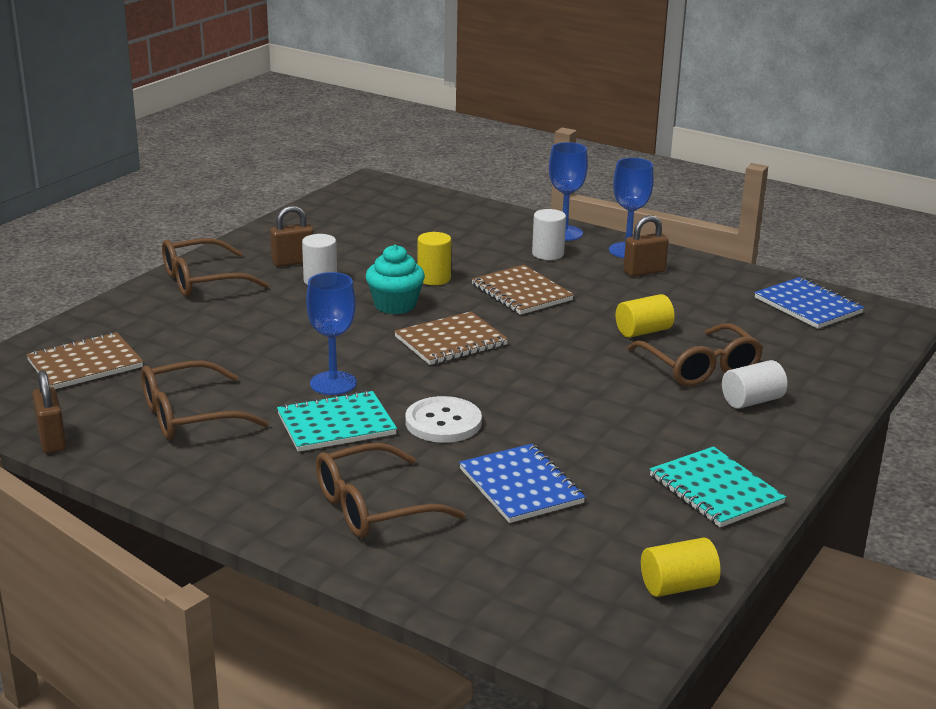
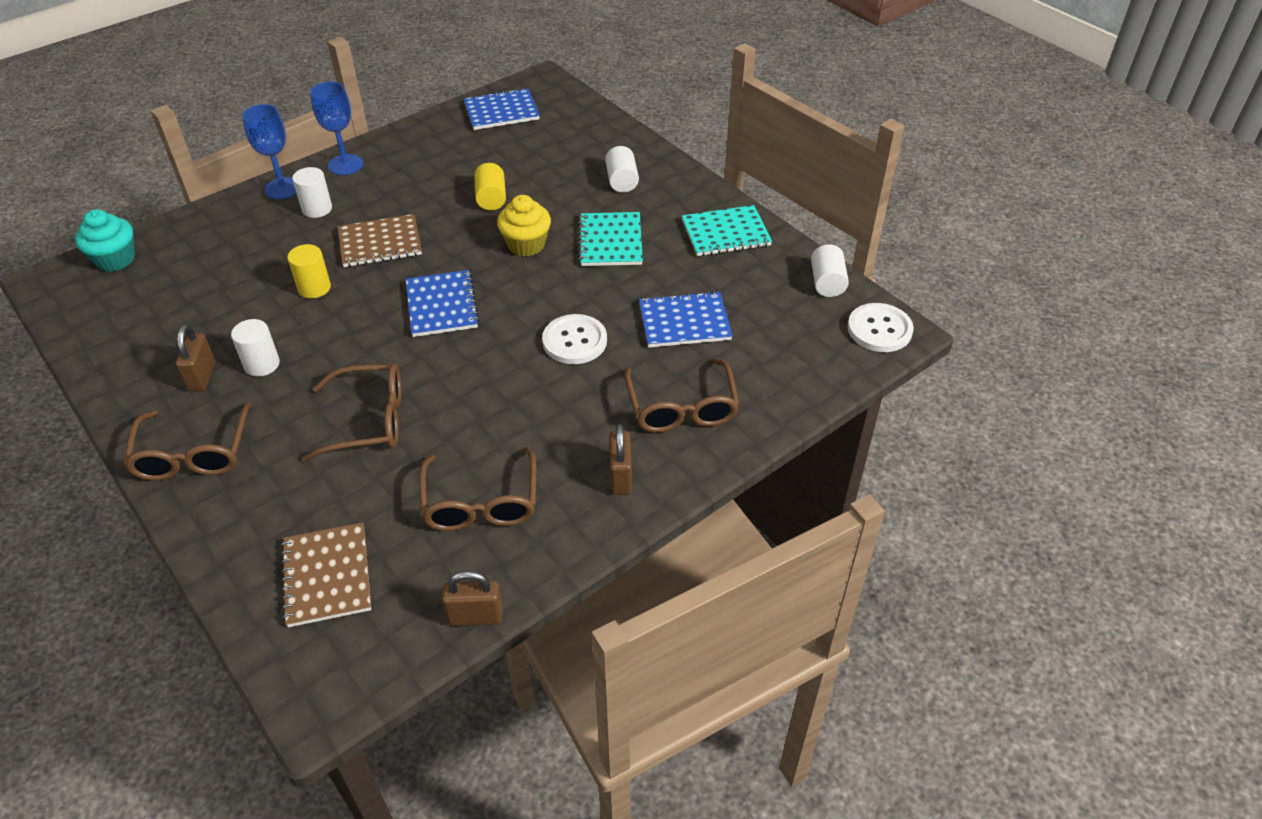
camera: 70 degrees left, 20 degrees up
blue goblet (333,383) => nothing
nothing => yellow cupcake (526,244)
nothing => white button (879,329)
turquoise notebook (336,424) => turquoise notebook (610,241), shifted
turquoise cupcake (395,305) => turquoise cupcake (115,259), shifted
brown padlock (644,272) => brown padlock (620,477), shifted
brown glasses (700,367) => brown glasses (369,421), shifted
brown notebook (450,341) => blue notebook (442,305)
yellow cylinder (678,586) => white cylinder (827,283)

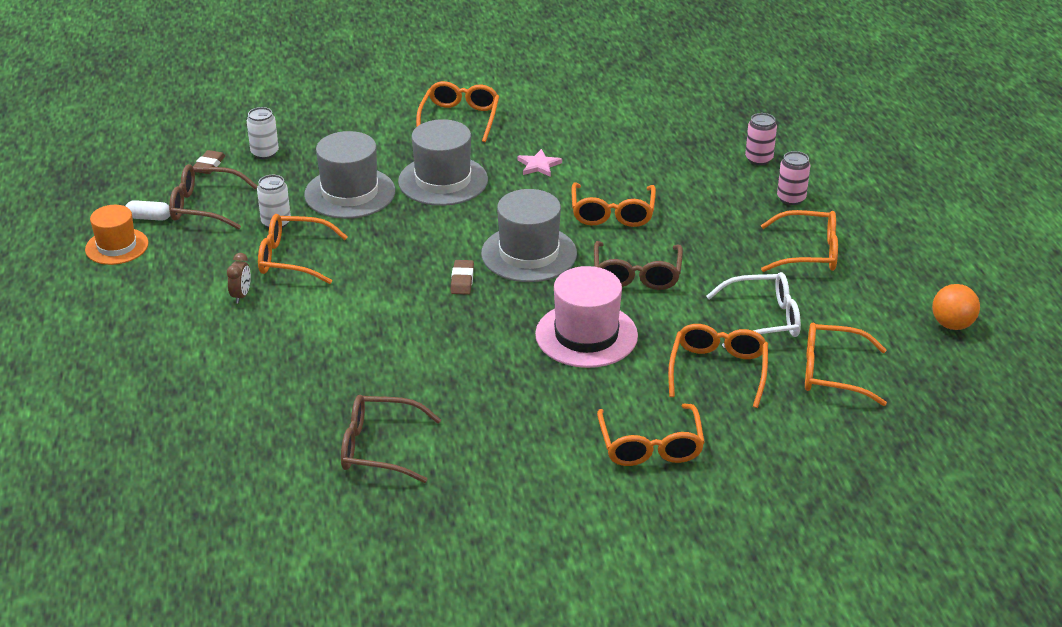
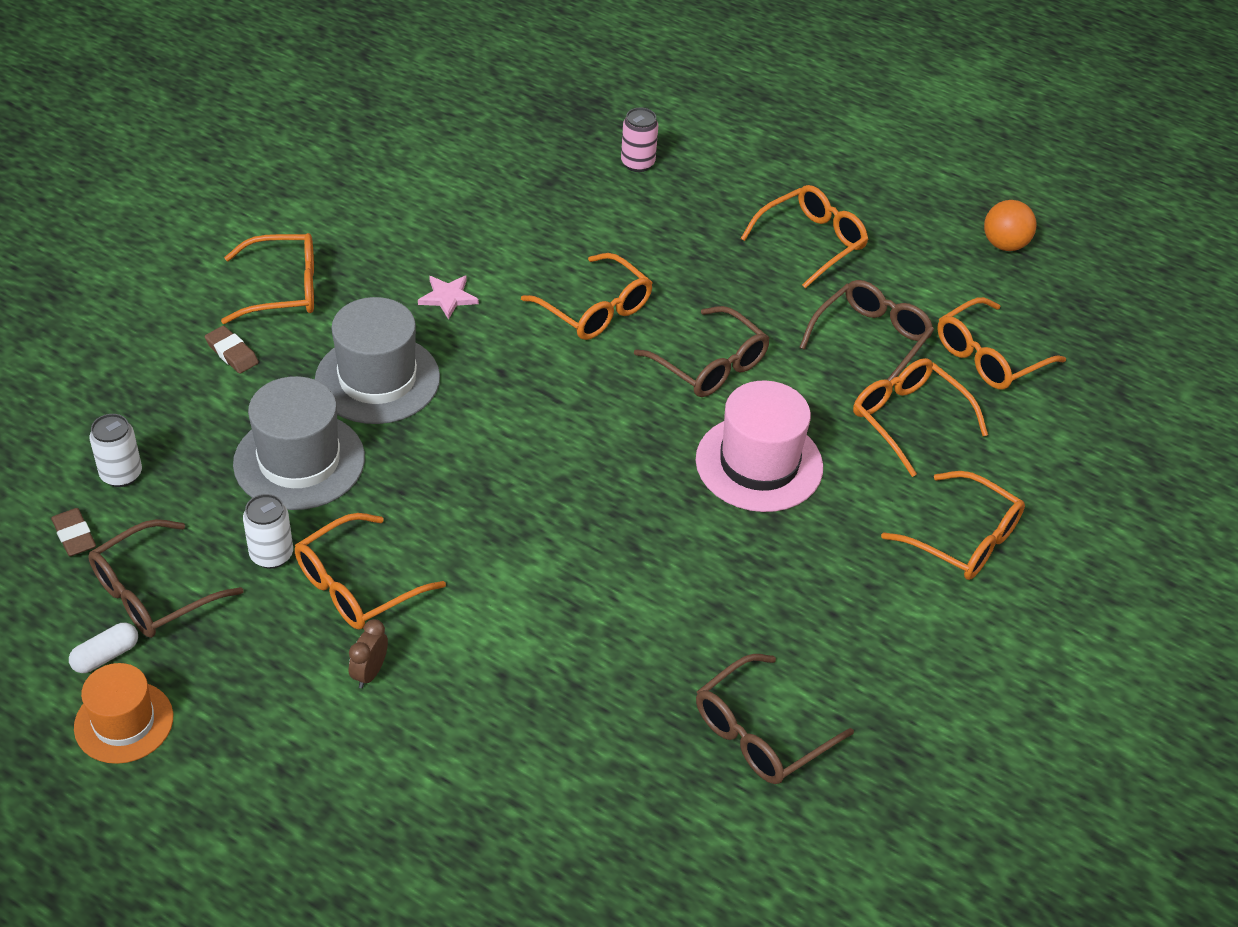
camera: 50 degrees left, 10 degrees up
grey hat (529,254) => nothing
pink can (791,198) => nothing
brown eraser (462,280) => brown eraser (232,353), shifted
white glasses (763,319) => brown glasses (871,339)
brown clock (241,295) => brown clock (369,673), 120 degrees counterclockwise
orange glasses (460,118) => orange glasses (283,289), 120 degrees clockwise

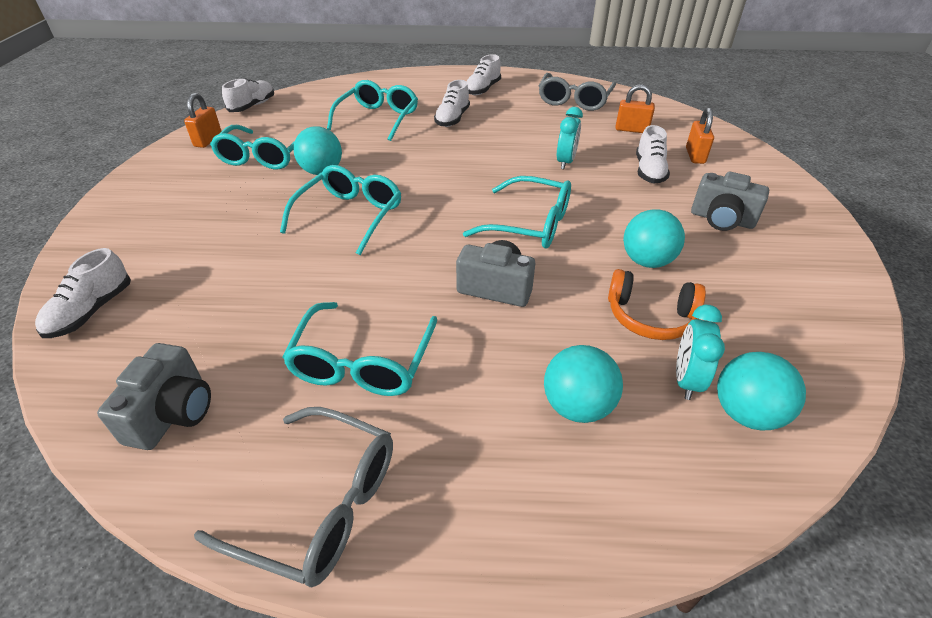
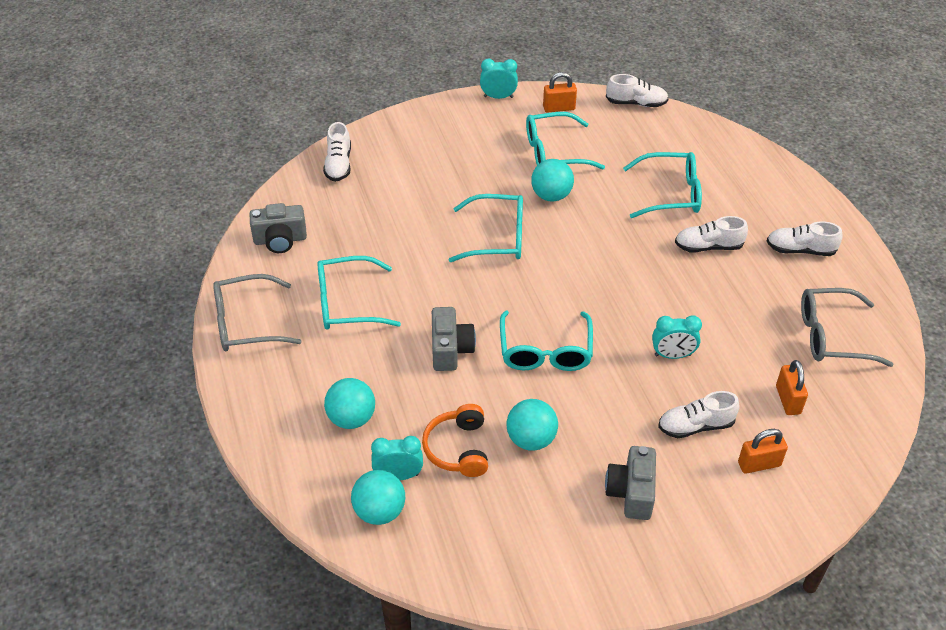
camera: 70 degrees right, 5 degrees up
nothing => turquoise clock (498,97)
white shoe (91,311) => white shoe (338,164), 90 degrees counterclockwise
grey glasses (320,505) => grey glasses (246,323), 75 degrees clockwise

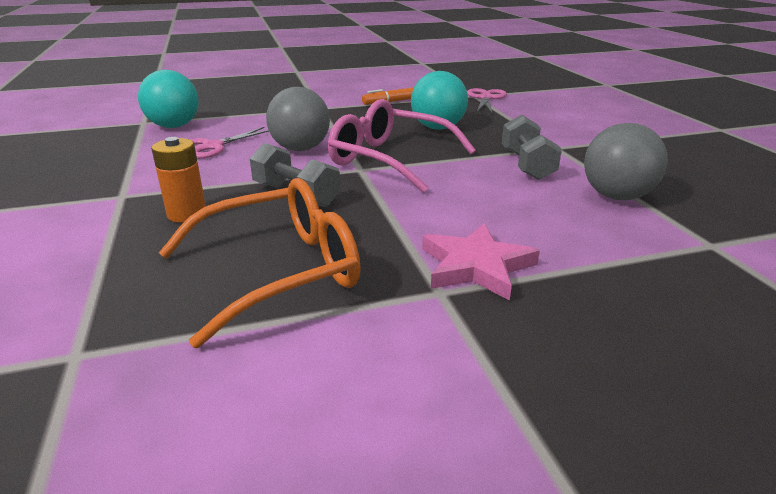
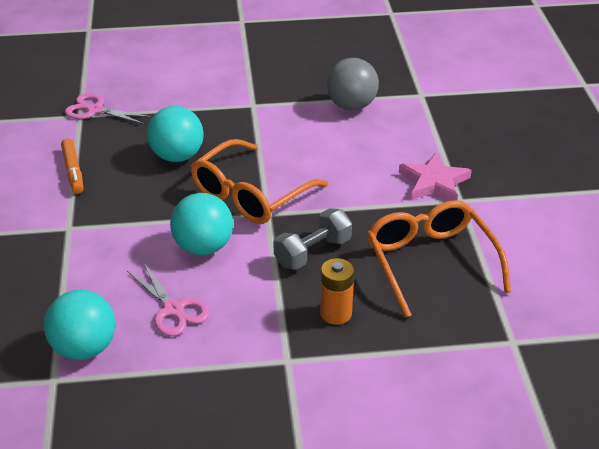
camera: 80 degrees left, 10 degrees up
grey dumbbell (527,165) => nothing
grey ball (300,149) => turquoise ball (203,247)
pink glasses (390,159) => orange glasses (250,195)

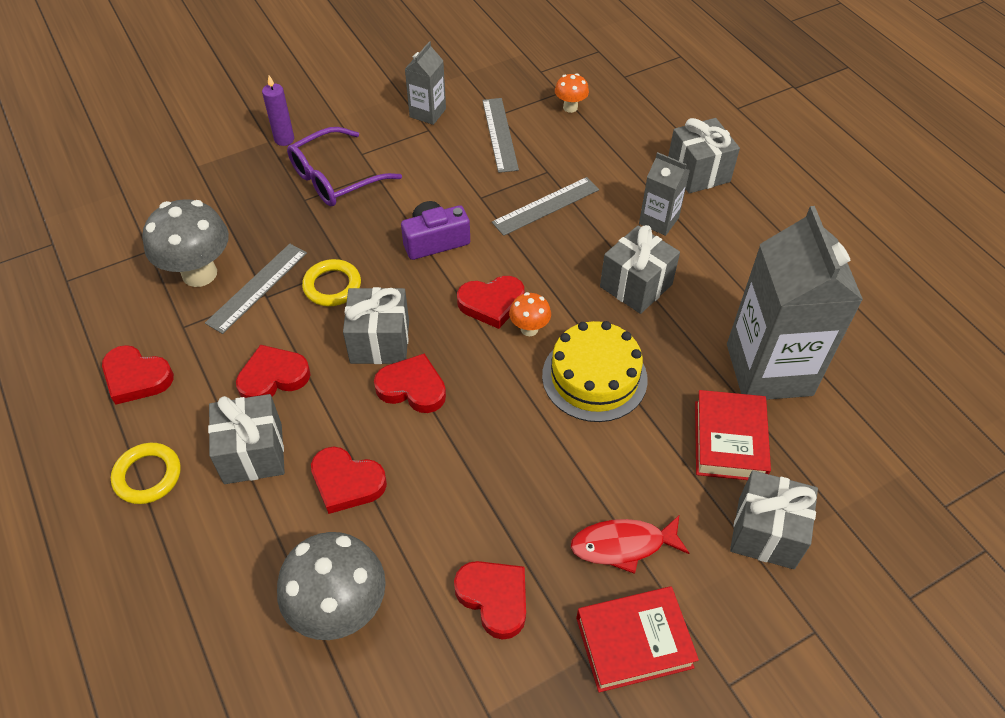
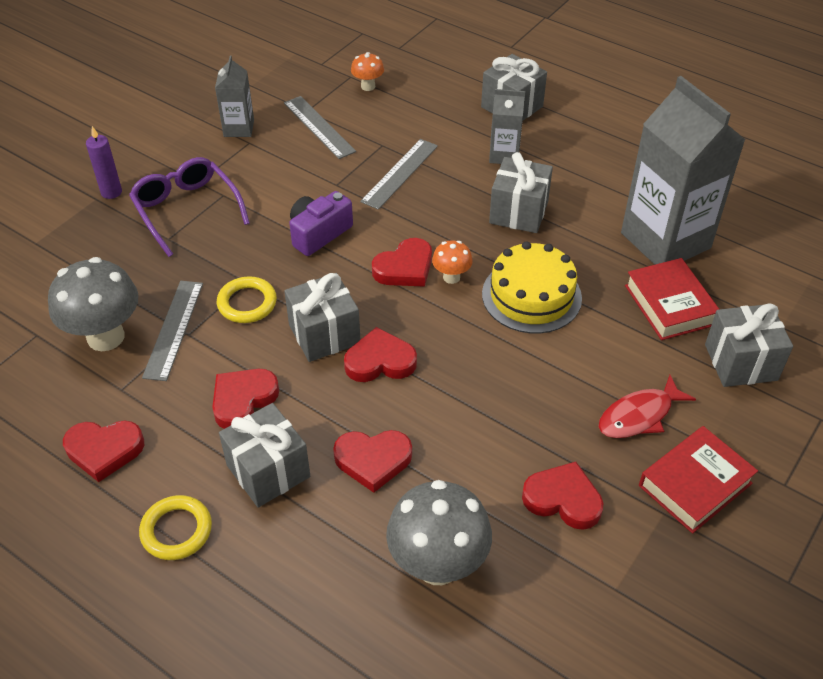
camera: 25 degrees left, 5 degrees down
purple glasses (335,178) => purple glasses (186,210), 120 degrees clockwise

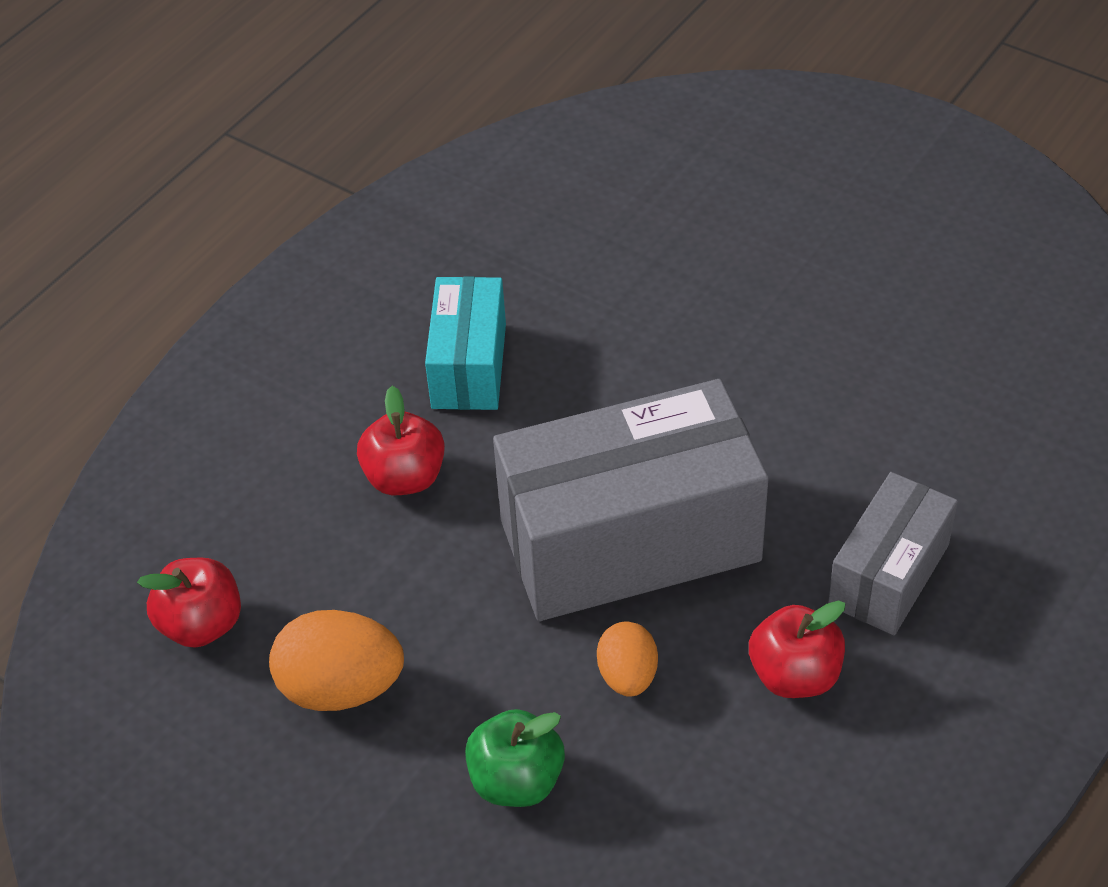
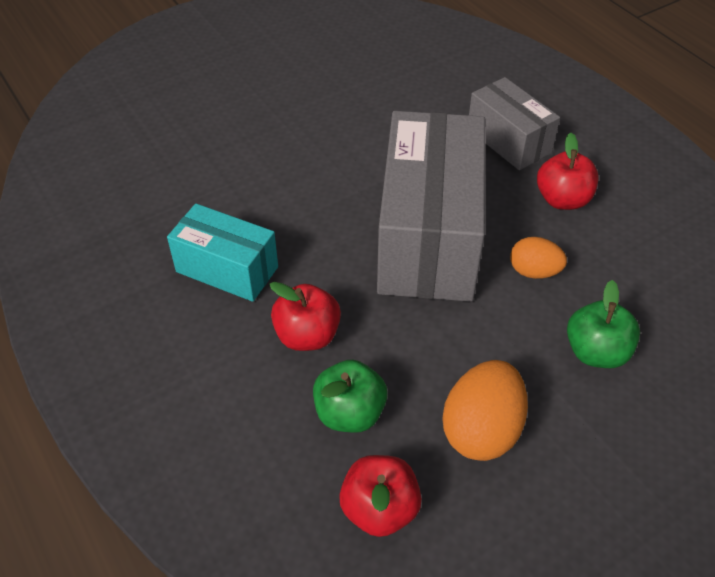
camera: 70 degrees left, 0 degrees up
nothing => green apple (349,413)

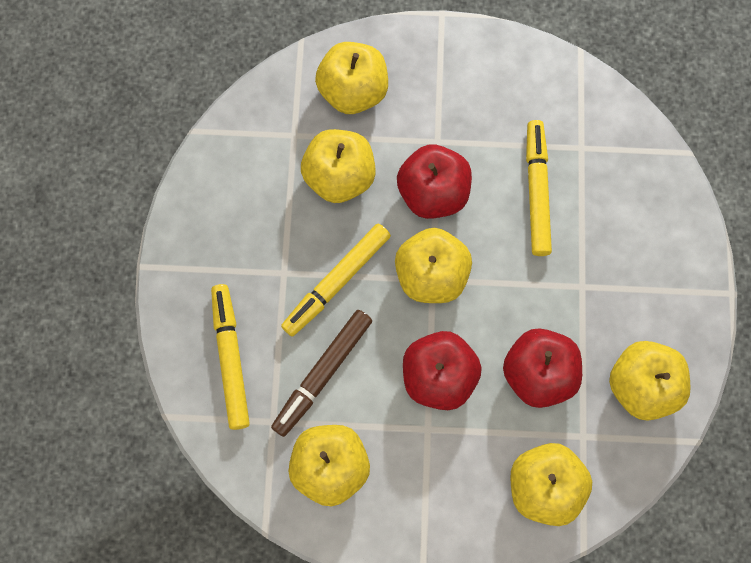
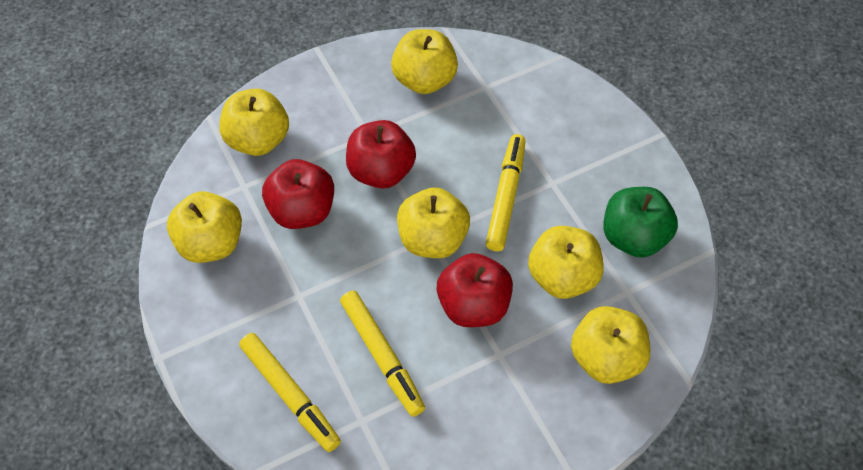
camera: 150 degrees right, 15 degrees down
brown marker (322,374) => nothing
nothing => green apple (633,237)
yellow marker (231,358) => yellow marker (290,395), shifted

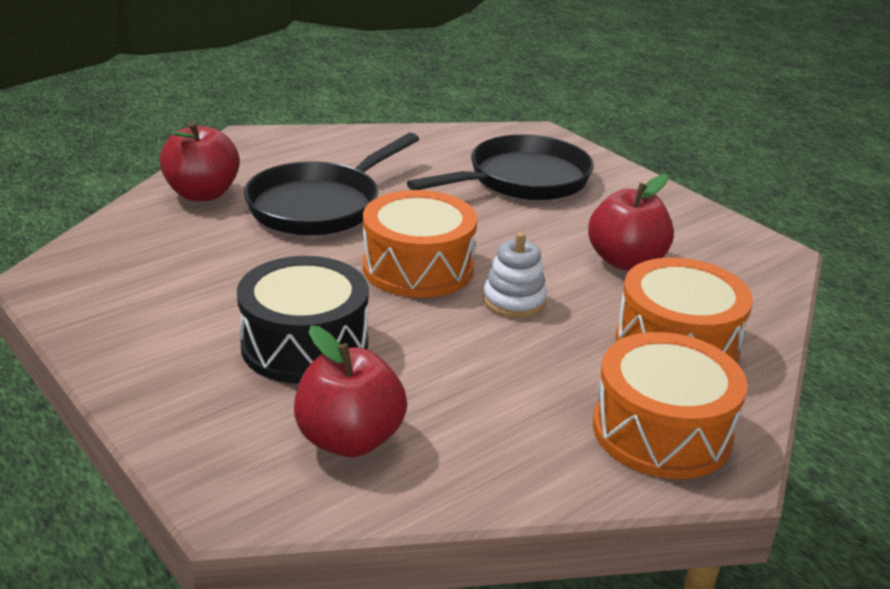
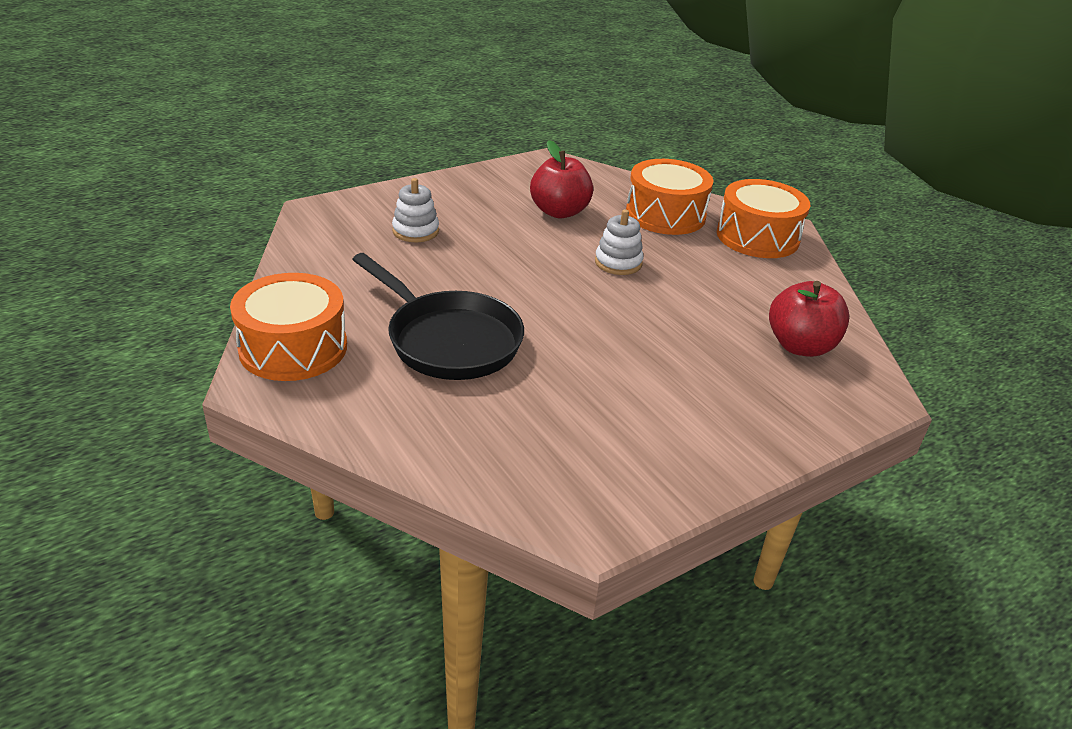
camera: 85 degrees left, 5 degrees up
red apple (202,194) => nothing
black drum (305,345) => nothing
orange drum (418,267) => orange drum (293,348), shifted
black pan (522,180) => white stacking toy (415,231)

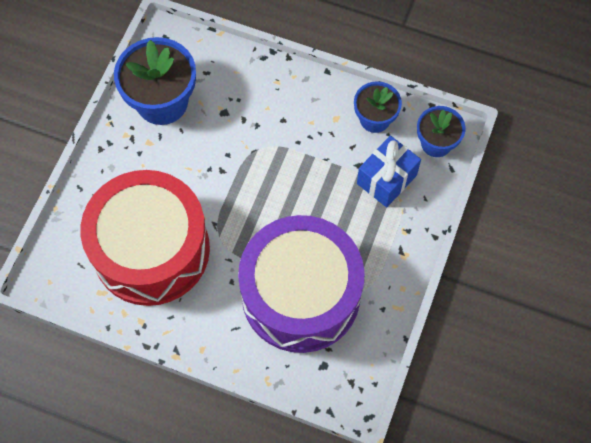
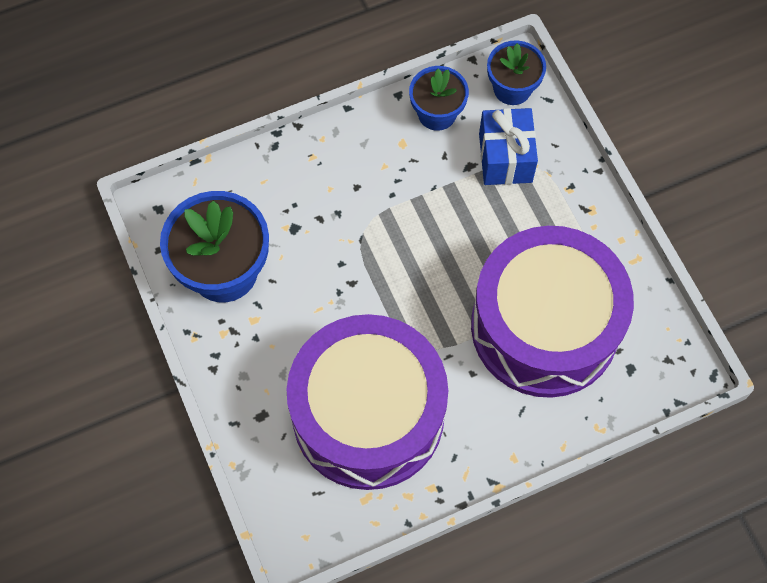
camera: 45 degrees left, 0 degrees up
red drum (151,249) => purple drum (368,415)

